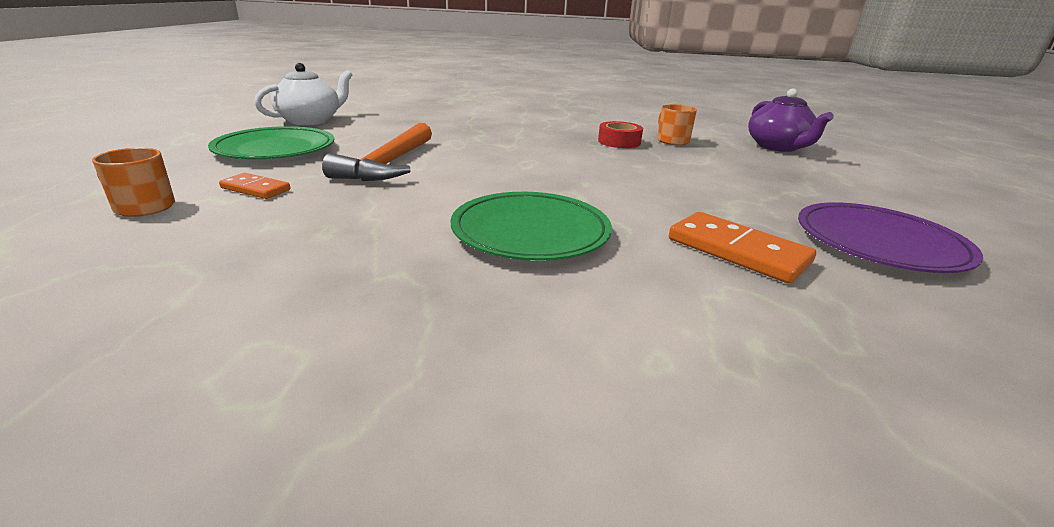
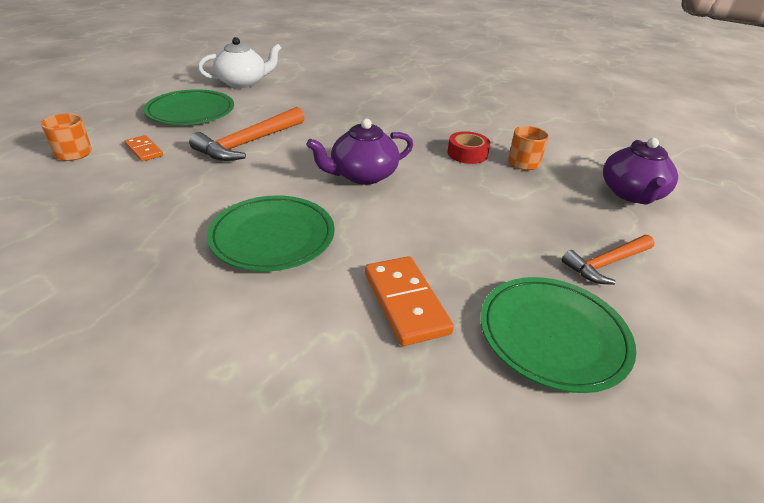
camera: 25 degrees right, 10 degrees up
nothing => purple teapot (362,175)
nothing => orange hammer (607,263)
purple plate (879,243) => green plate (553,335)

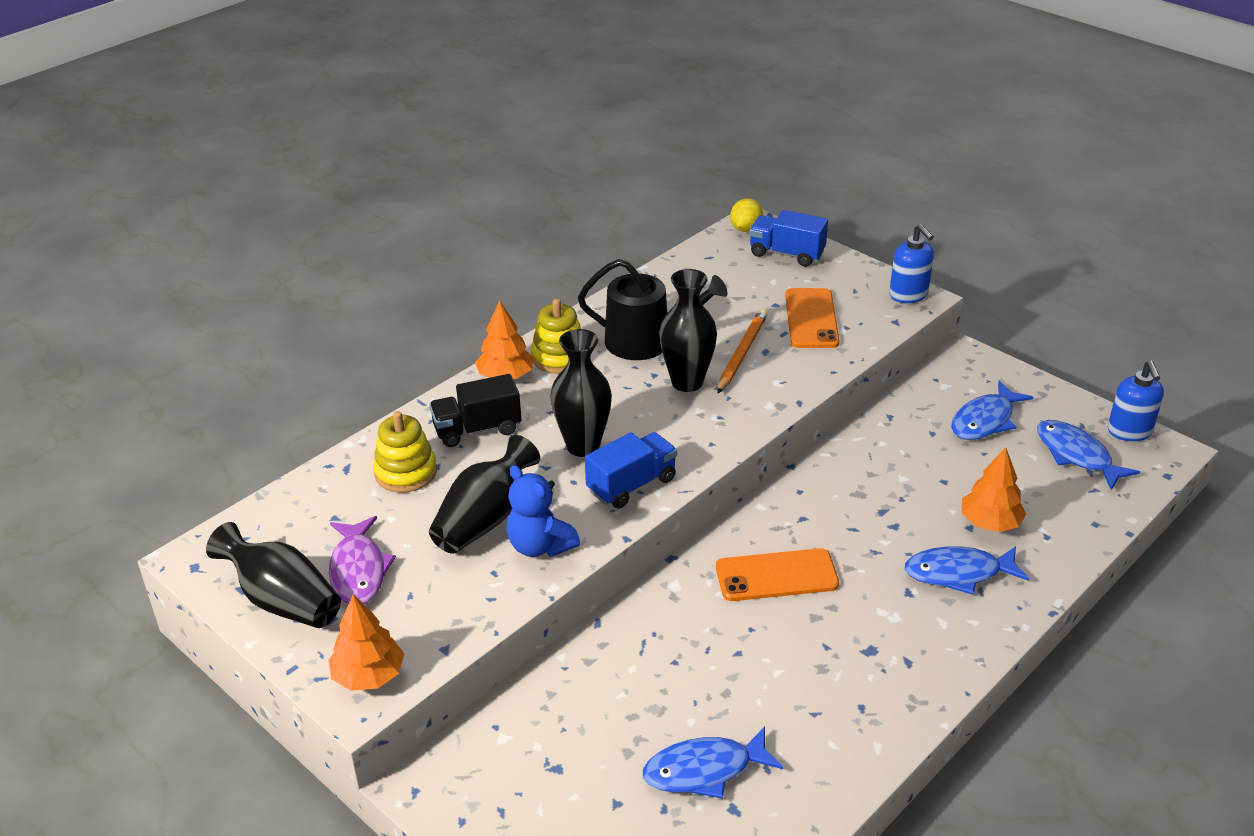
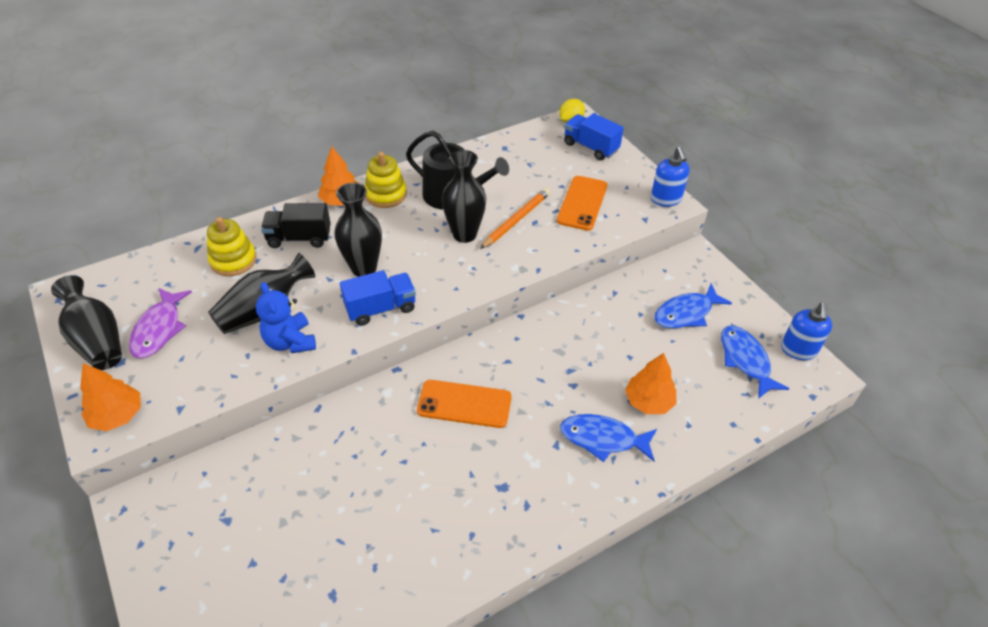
camera: 15 degrees right, 10 degrees up
blue fish (704,770) => nothing

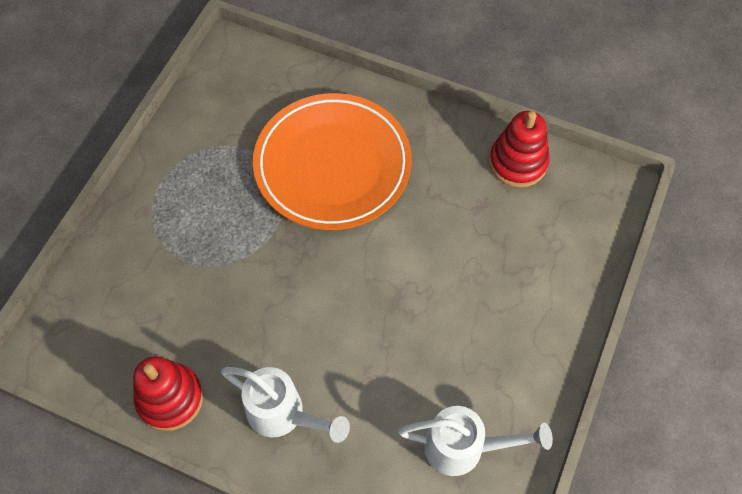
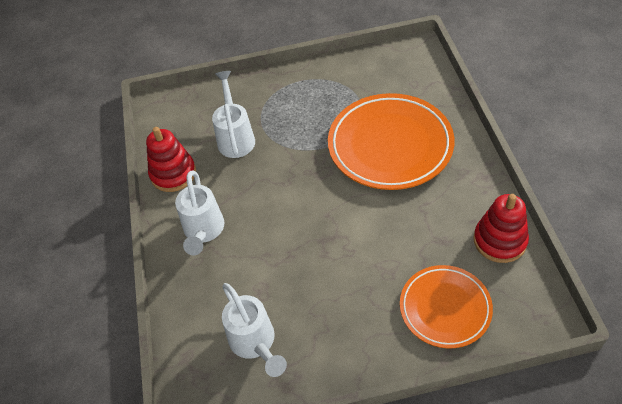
camera: 60 degrees right, 10 degrees down
nothing => white watering can (235,137)
nothing => orange plate (445,308)

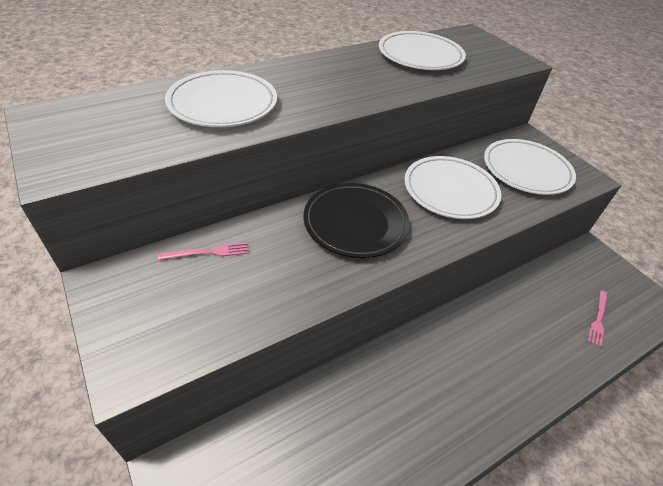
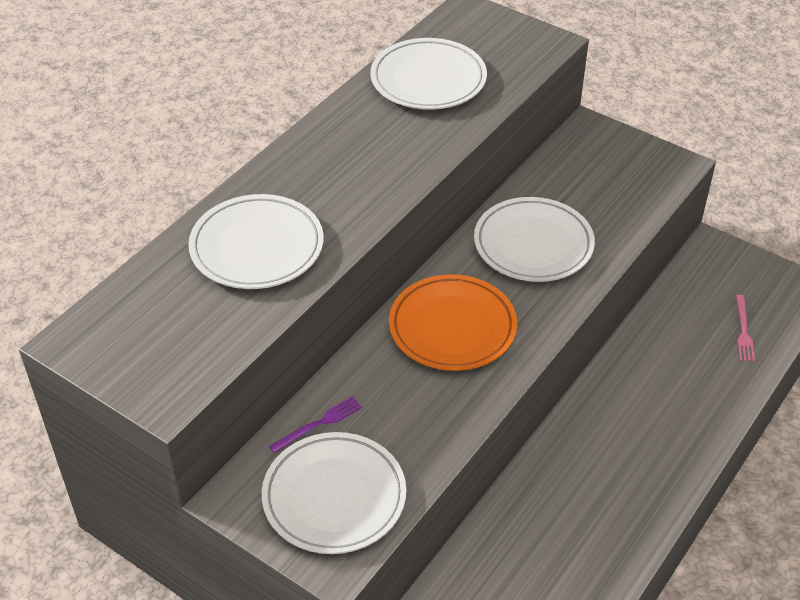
camera: 20 degrees left, 0 degrees up
white plate (526,170) => white plate (334,497), shifted
pink fork (208,252) => purple fork (319,424)
black plate (355,223) => orange plate (452,327)

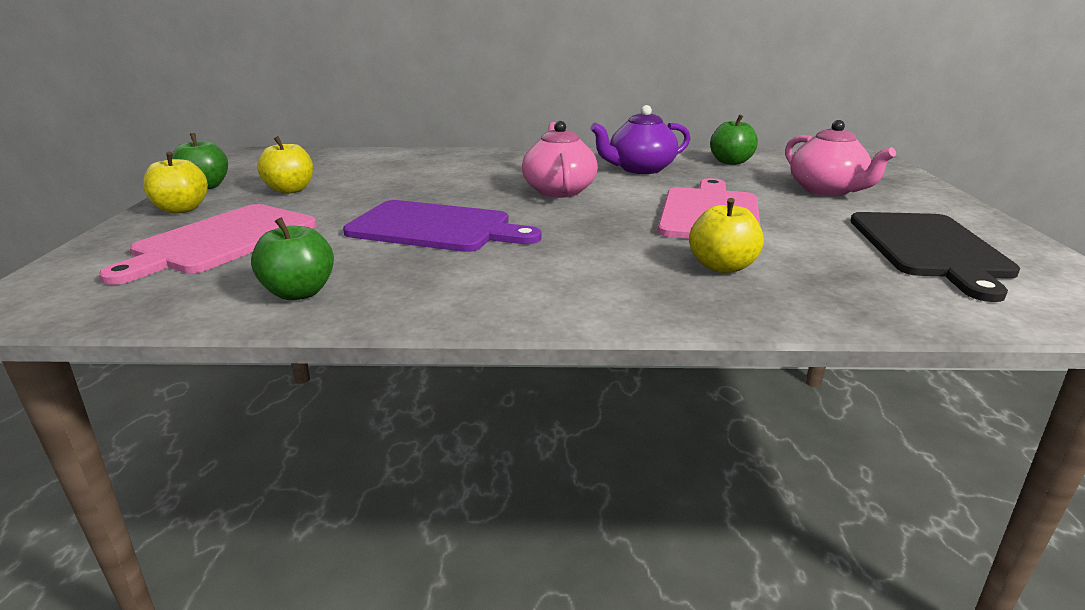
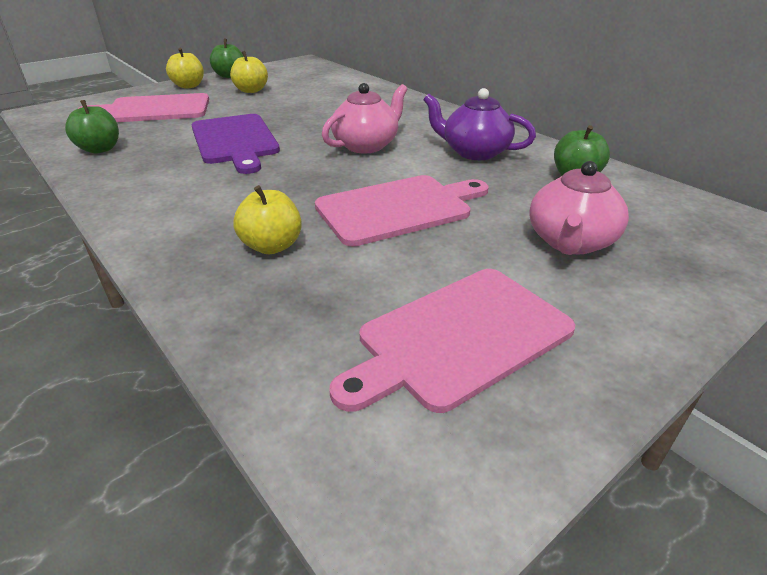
camera: 50 degrees right, 10 degrees up
black cutting board (930,248) => pink cutting board (459,338)

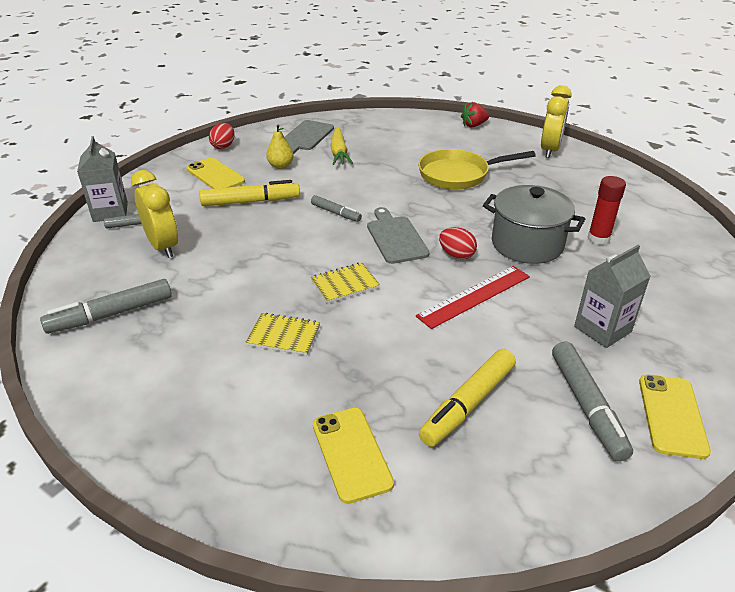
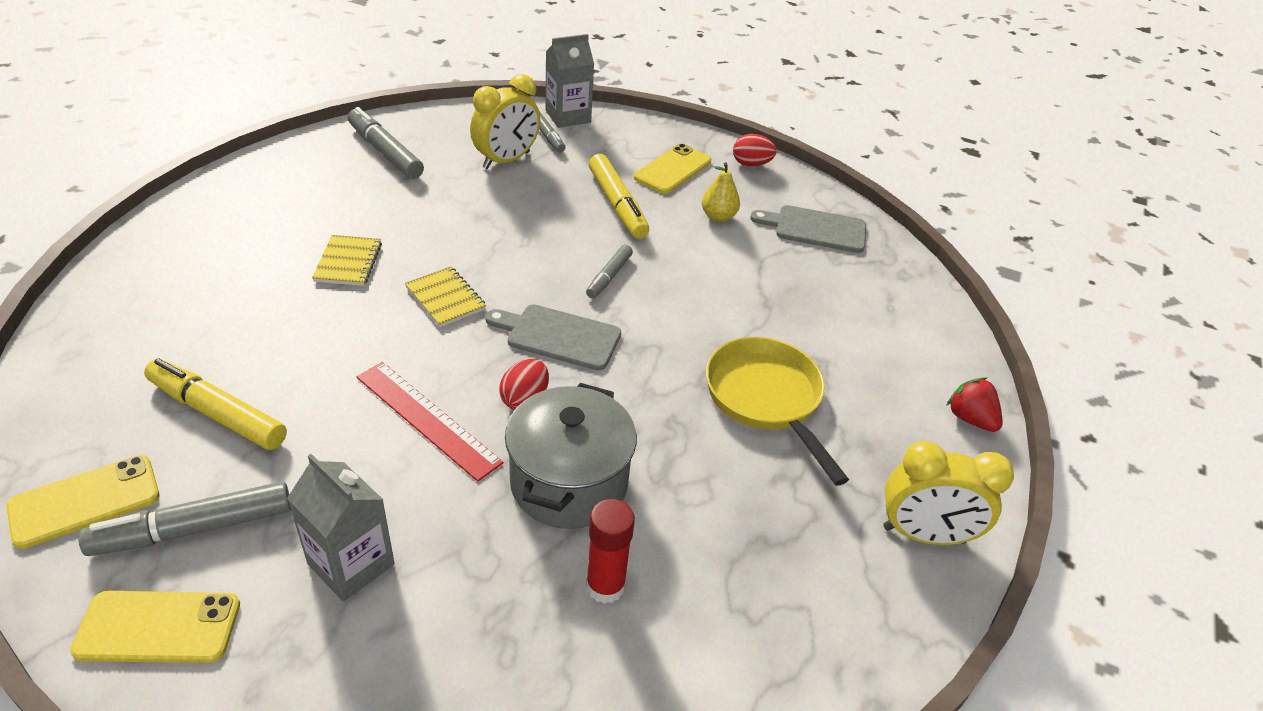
camera: 75 degrees right, 5 degrees up
yellow carrot (339,152) => nothing
yellow phone (351,454) => yellow phone (85,501), shifted
grey cutting board (396,238) => grey cutting board (559,336), 135 degrees counterclockwise

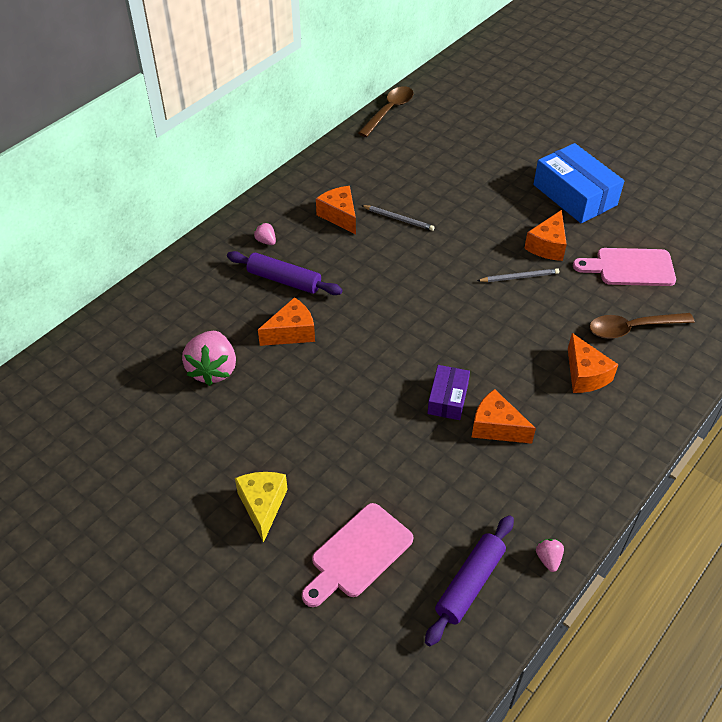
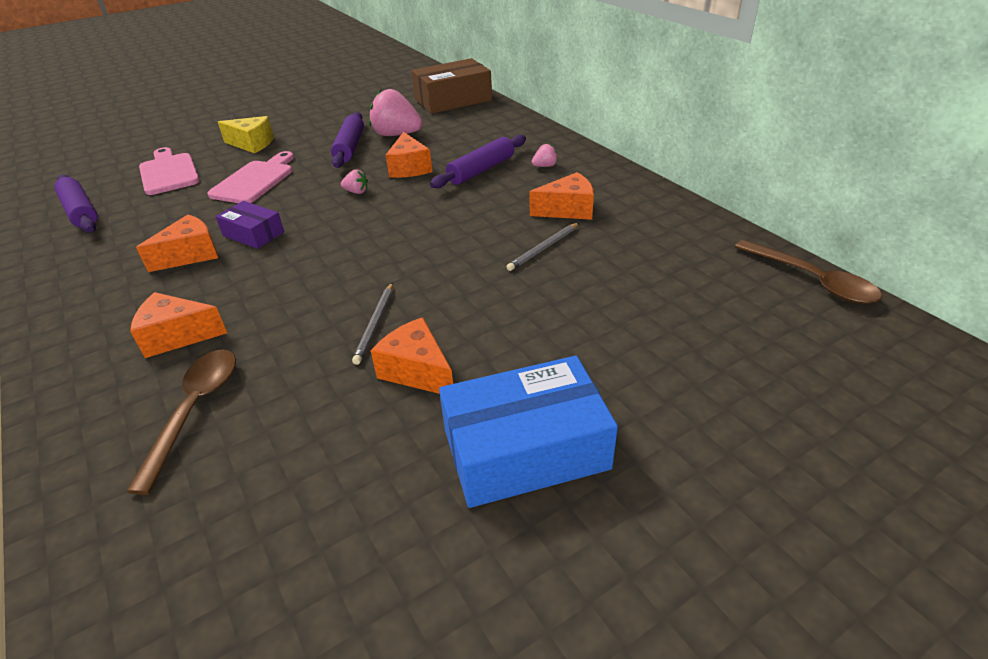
camera: 110 degrees right, 10 degrees down
nothing => purple rolling pin (350,147)
nothing => brown box (453,100)
pink strawberry (548,559) => pink strawberry (356,192), shifted
pink cutting board (630,268) => pink cutting board (255,180), shifted

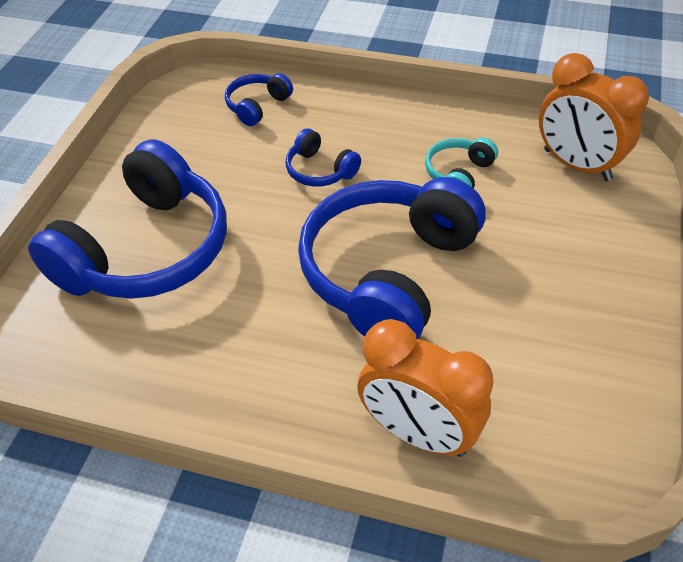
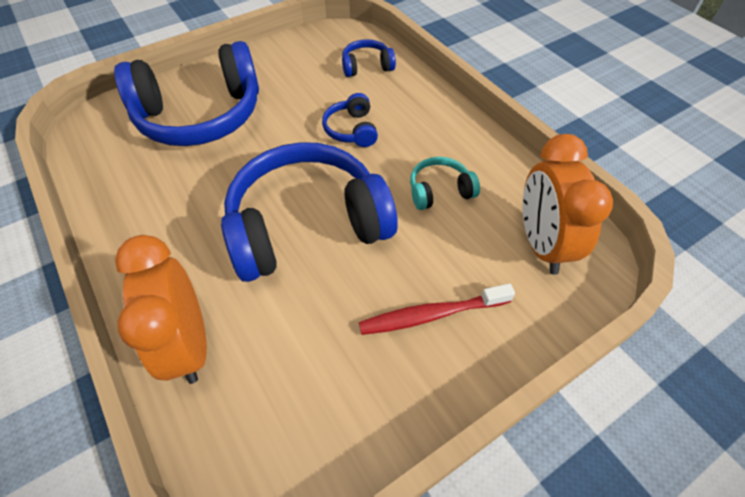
camera: 40 degrees right, 5 degrees up
nothing => red toothbrush (431,314)

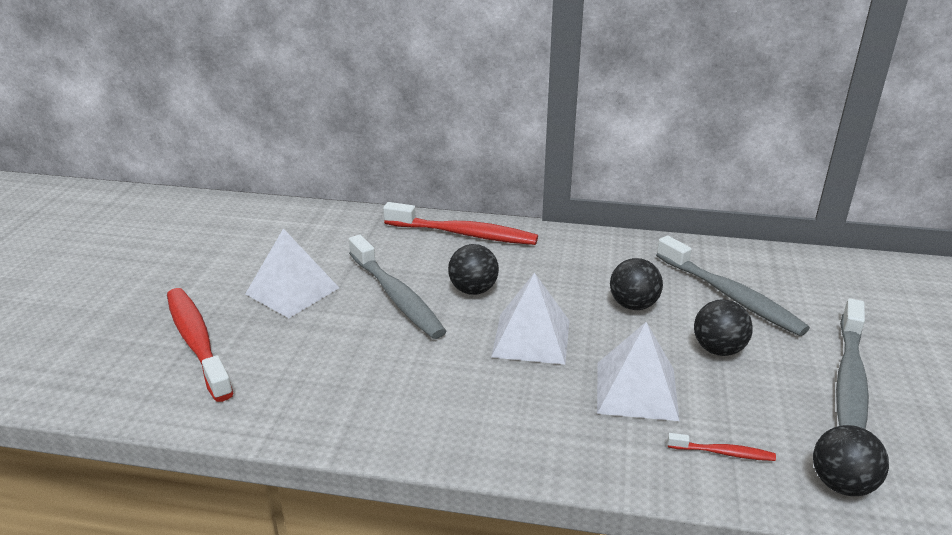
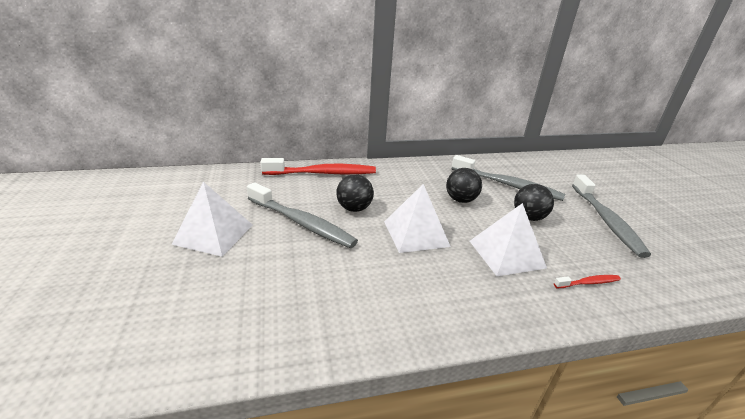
camera: 25 degrees left, 0 degrees up
red toothbrush (197,342) => nothing
black ball (841,484) => nothing

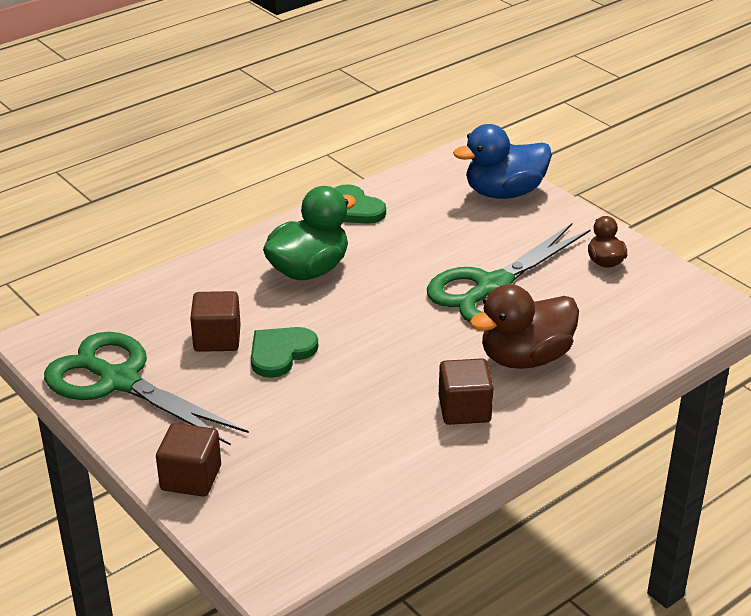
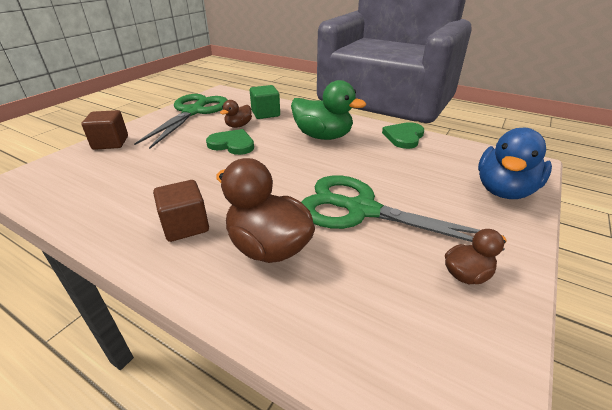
camera: 70 degrees right, 0 degrees up
nothing => green cube (265,113)
brown cube (217,339) => brown duck (238,126)
blue duck (504,193) => blue duck (504,190), 105 degrees counterclockwise

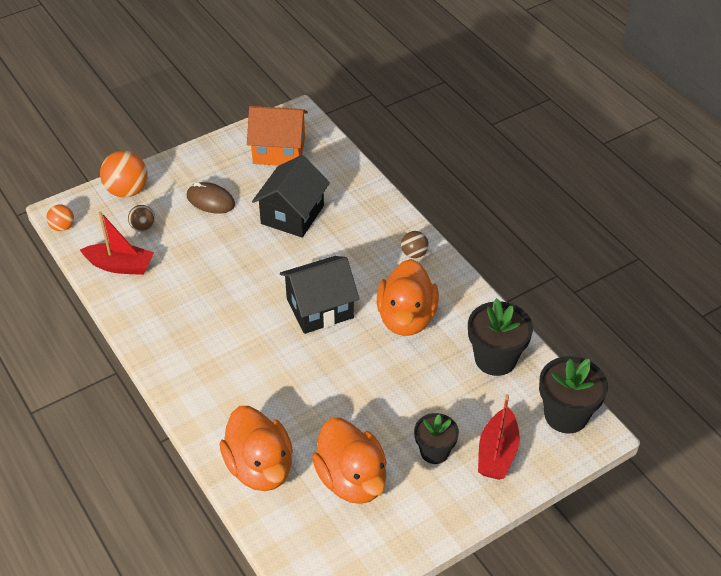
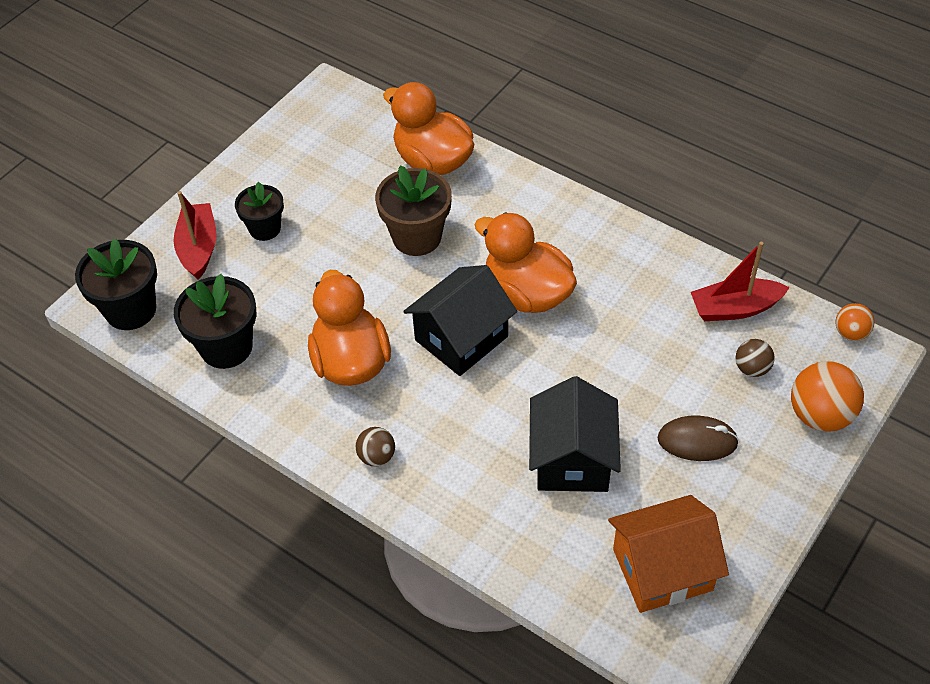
camera: 160 degrees right, 5 degrees up
nothing => brown flower pot (417,237)
orange duck (352,479) => orange duck (527,293), shifted

